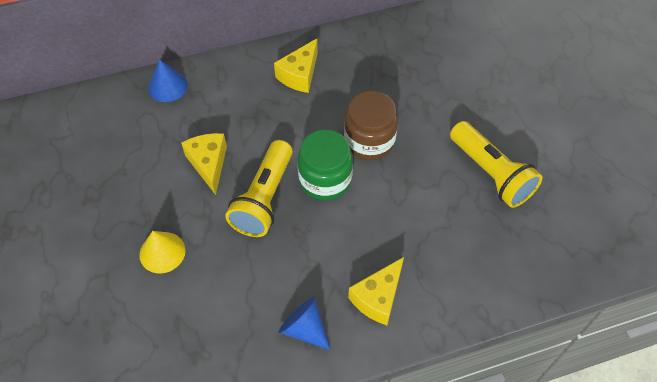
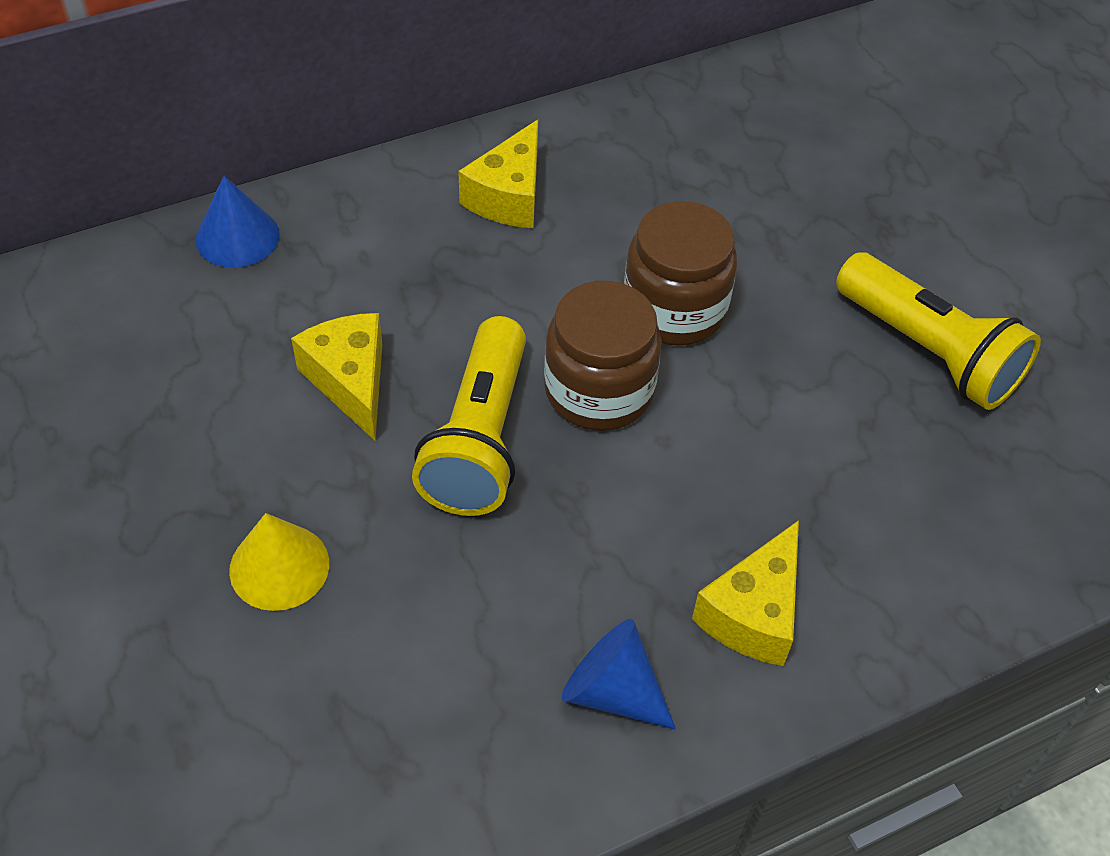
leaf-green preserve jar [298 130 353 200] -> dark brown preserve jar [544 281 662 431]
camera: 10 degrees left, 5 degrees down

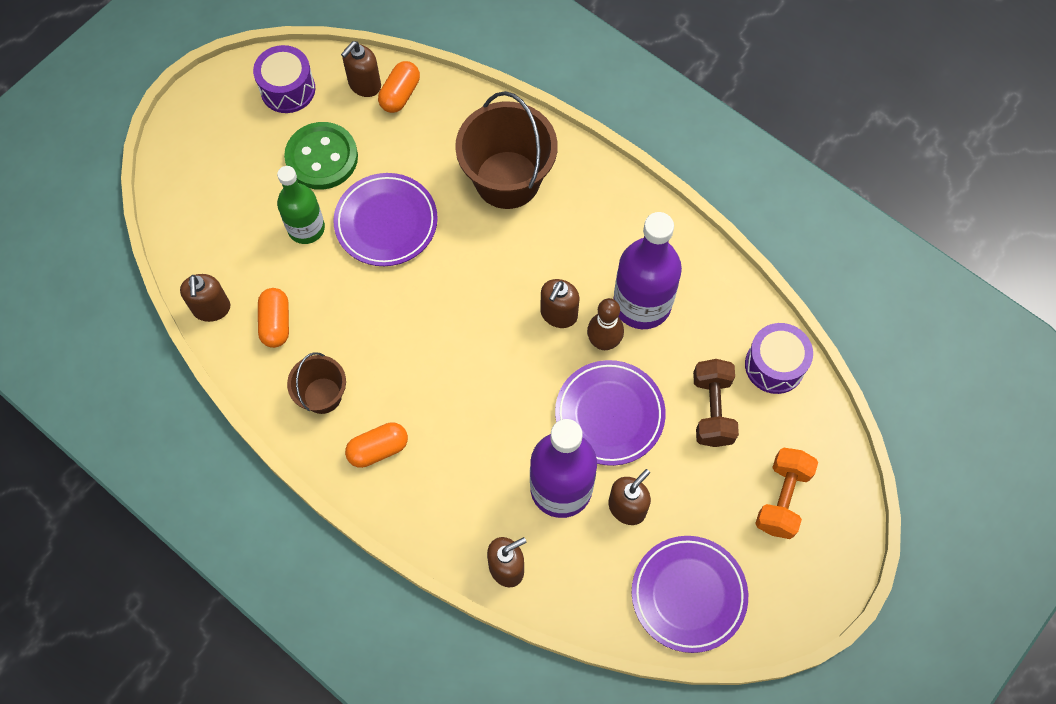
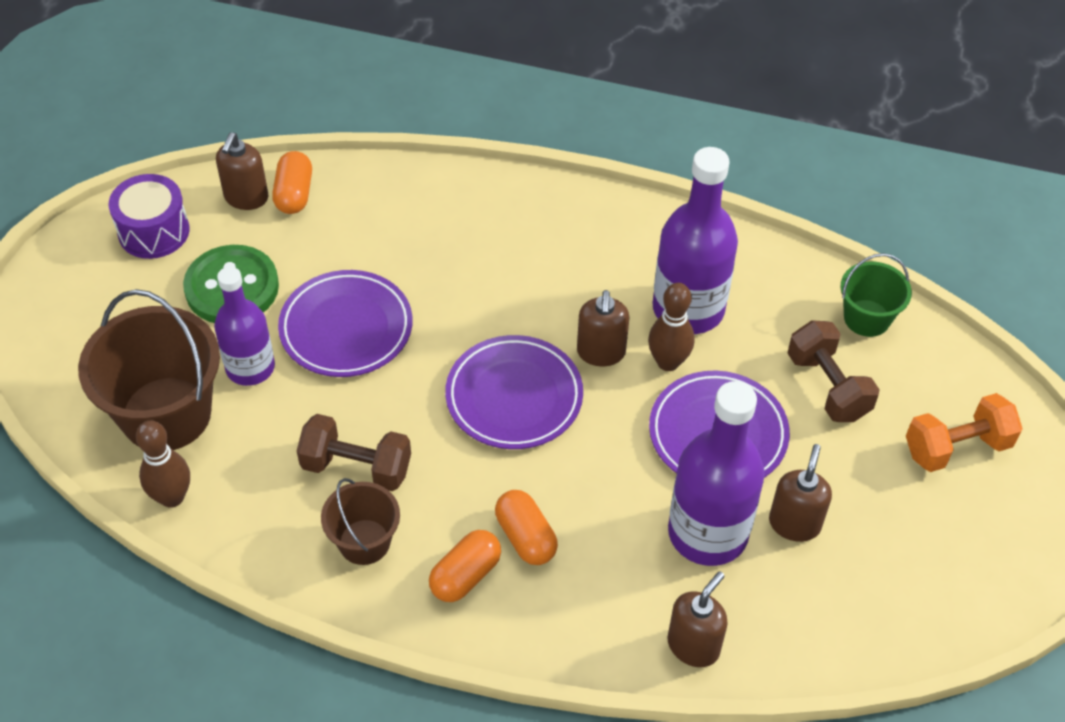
dark brown soap dispenser [180 274 230 322] -> dark brown skittle [136 421 190 508]
orange-coloured pill [258 288 289 348] -> orange-coloured pill [495 490 558 565], move
leaf-green bottle [277 166 325 244] -> violet bottle [214 267 275 386]
dark brown sand bucket [455 91 558 209] -> dark brown sand bucket [78 289 220 450], move
violet plate [632 536 748 653] -> violet plate [445 335 583 449], move
violet drum [745 323 813 394] -> leaf-green sand bucket [841 253 912 337]
orange-coloured dumbbell [755 448 818 539] -> orange-coloured dumbbell [906 393 1023 472], 75 degrees clockwise
none -> dark brown dumbbell [297 414 411 491]
camera: 25 degrees left, 15 degrees down

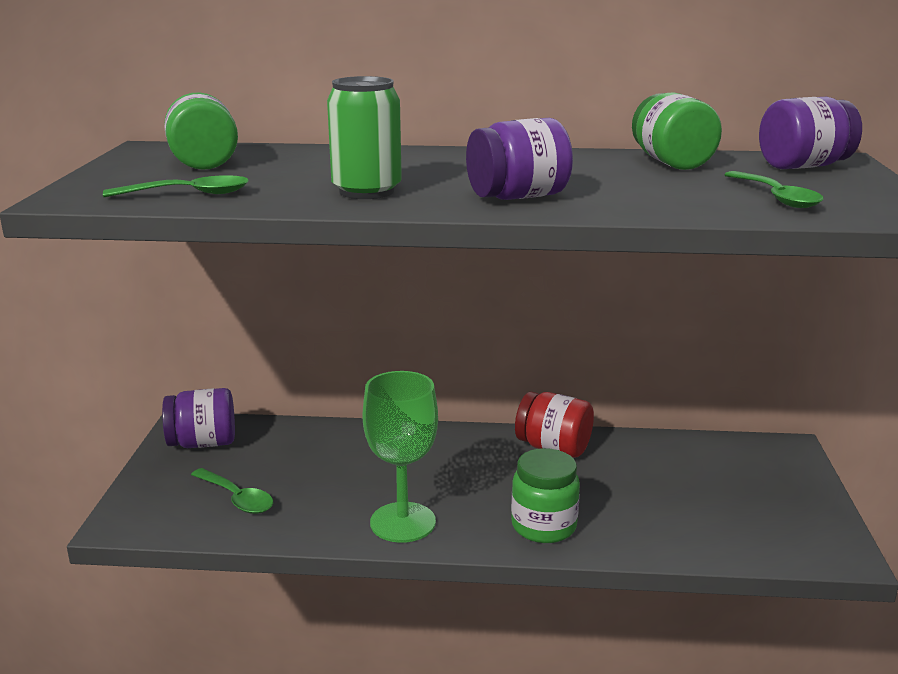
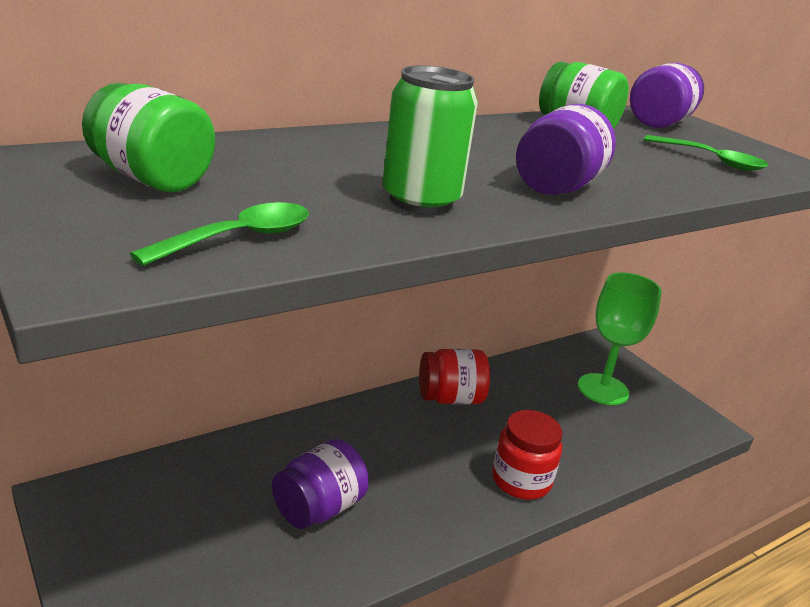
violet preserve jar [162 388 235 448] -> violet preserve jar [272 439 369 529], move
leaf-green tablespoon [191 468 273 514] -> none
leaf-green wine glass [363 371 438 543] -> leaf-green wine glass [578 272 662 405], move
leaf-green preserve jar [511 448 580 543] -> red preserve jar [492 410 563 500]
camera: 40 degrees left, 5 degrees up

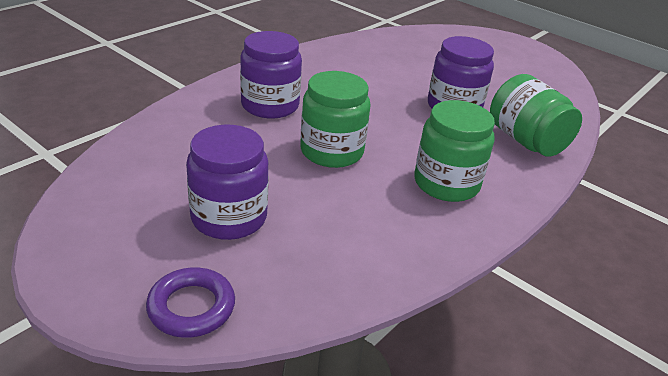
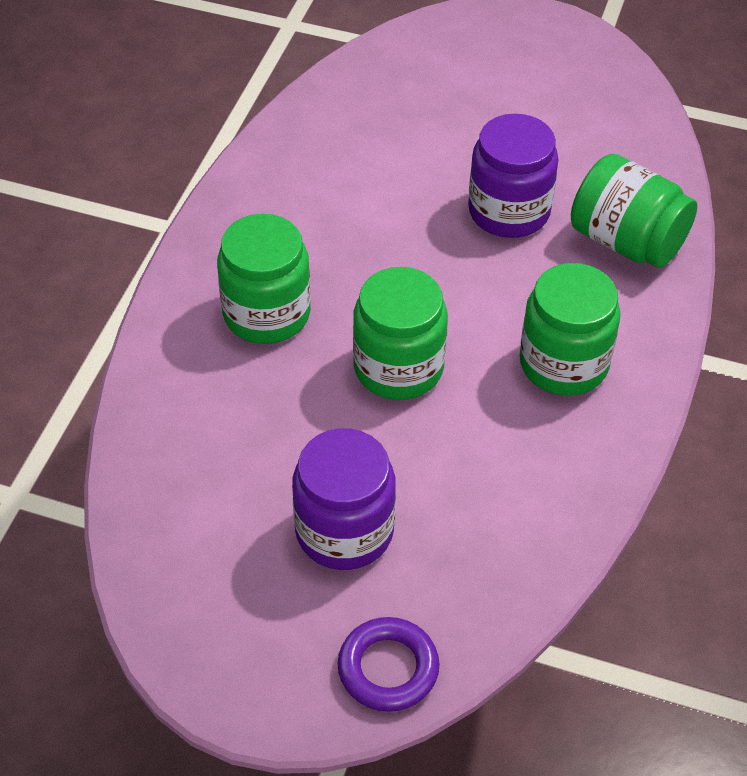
violet preserve jar [240 31 302 118] -> leaf-green preserve jar [217 214 311 344]
camera: 20 degrees left, 15 degrees up

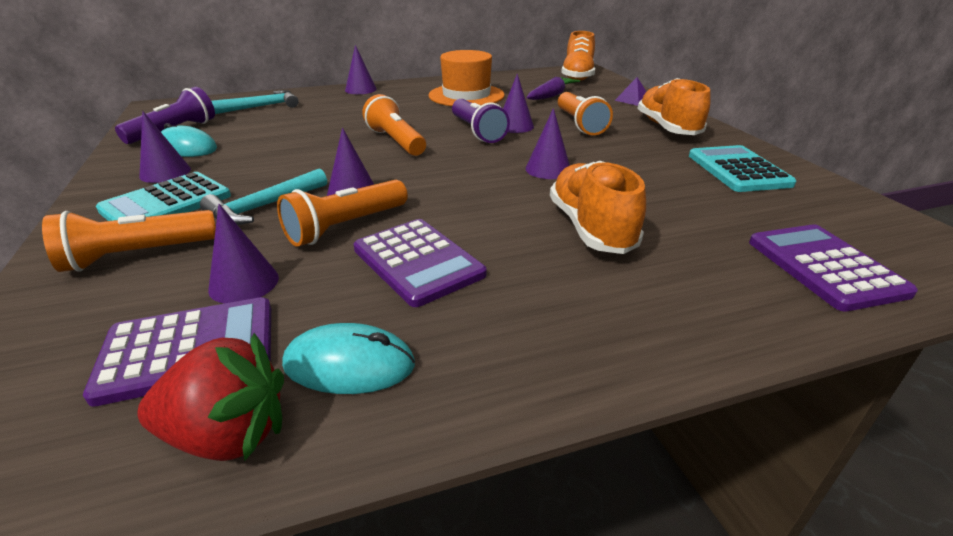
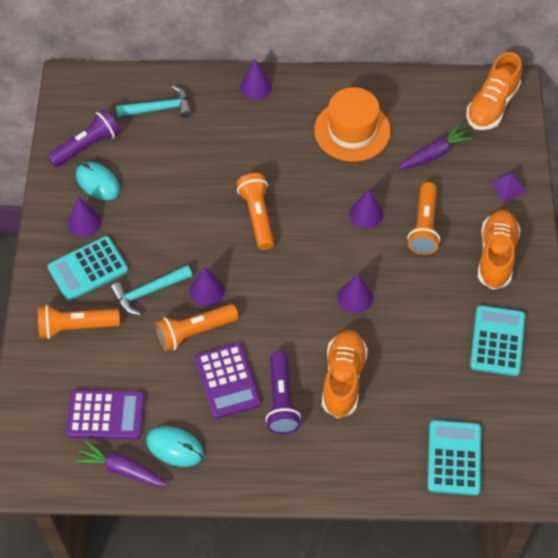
red toy strawberry [137 333 284 461] -> violet toy carrot [74 440 168 487]
violet cone [208 204 279 304] -> none
violet pocket torch [452 99 510 143] -> violet pocket torch [266 351 301 434], move
violet calculator [749 224 918 312] -> turquoise calculator [428 420 481 495]
camera: 20 degrees right, 25 degrees up

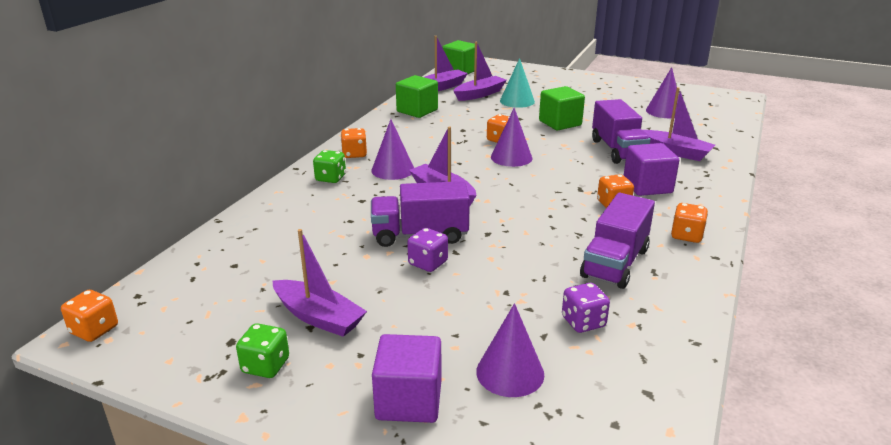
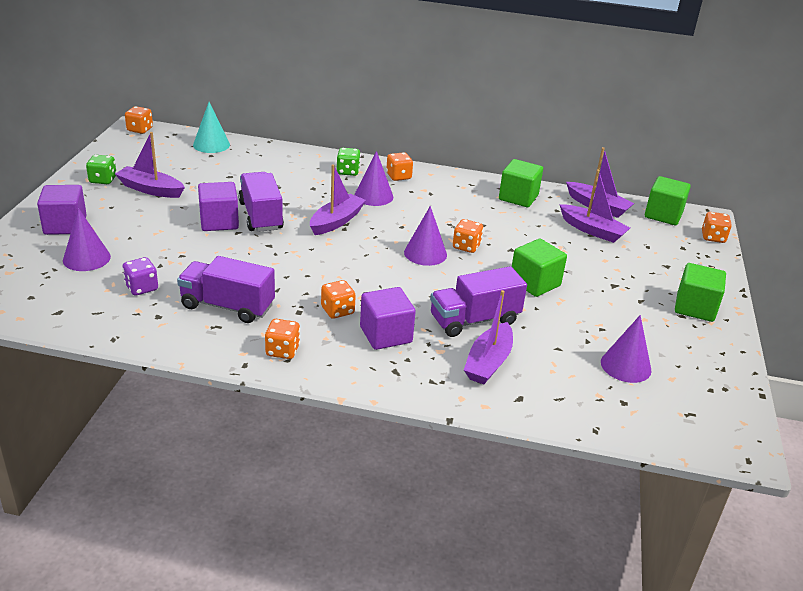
violet sailboat [273 229 367 337] -> violet sailboat [115 132 185 198], 90 degrees clockwise
violet die [407 228 448 272] -> violet solid cube [198 182 239 231]
turquoise cone [500 58 535 108] -> turquoise cone [193 102 230 153], move
none -> leaf-green solid cube [675 263 726 322]
none -> orange-coloured die [702 212 732 243]
camera: 75 degrees right, 5 degrees up

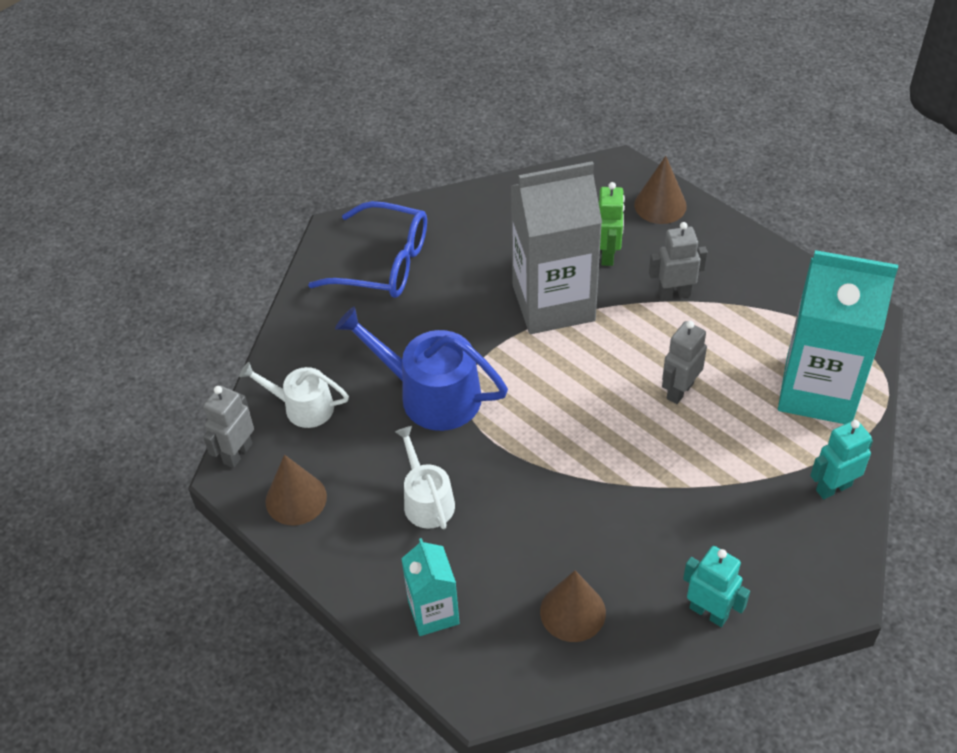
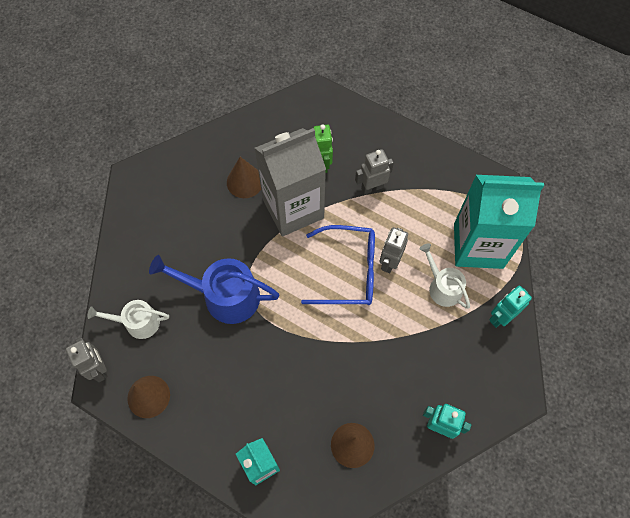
grey robot figure [203 386 254 468] -> grey robot figure [66 337 108 382], 135 degrees clockwise
cobalt glasses [308 201 427 298] -> cobalt glasses [301 225 375 305], move
snow-white sprinkling can [395 426 455 529] -> snow-white sprinkling can [419 243 470 309], move
dark brown cone [634 156 687 224] -> dark brown cone [227 157 261 198], move
camera: 15 degrees left, 15 degrees up

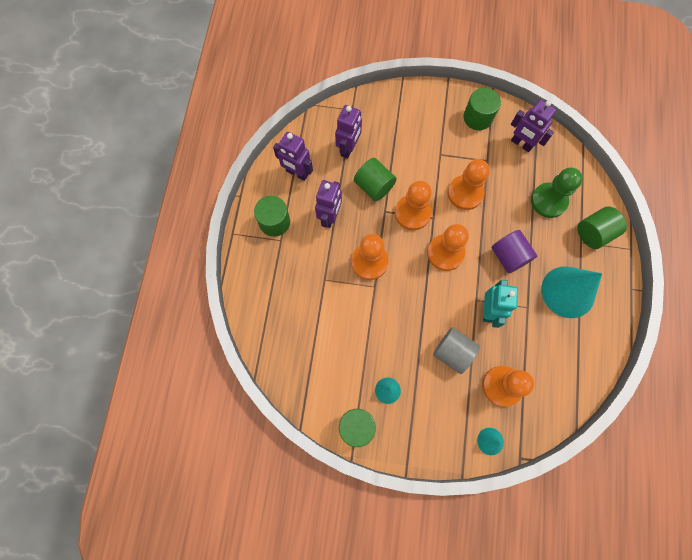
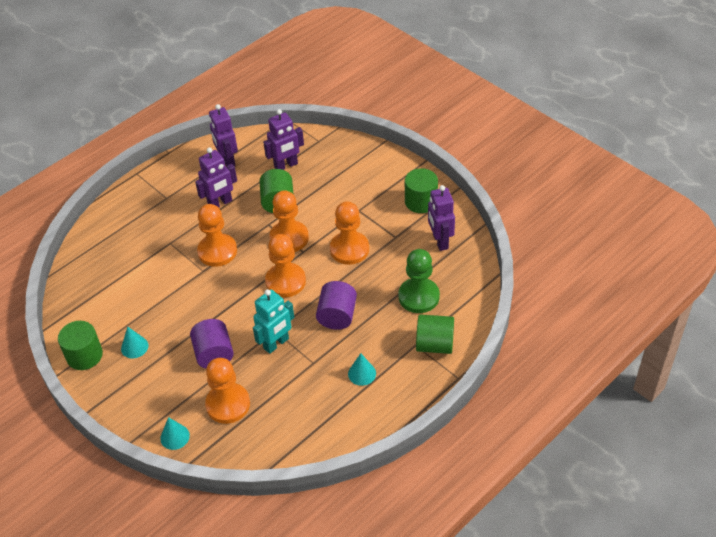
leaf-green solid cylinder [254 196 290 237] -> none
grey solid cylinder [433 327 480 374] -> violet solid cylinder [190 319 233 369]
turquoise cone [541 266 602 318] -> turquoise cone [348 353 376 386], x0.46
camera: 40 degrees right, 25 degrees down

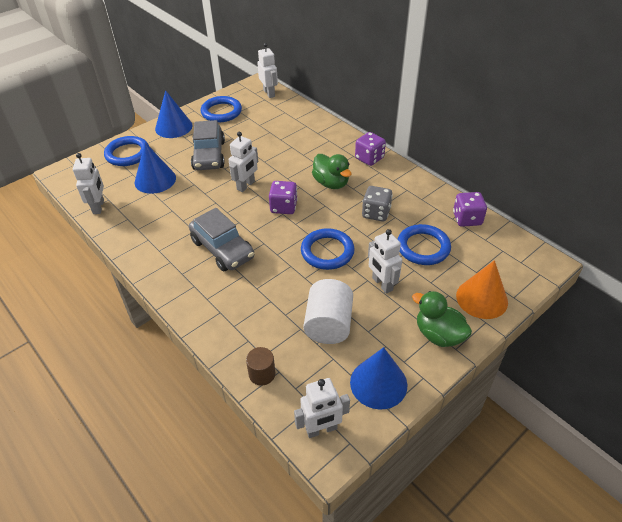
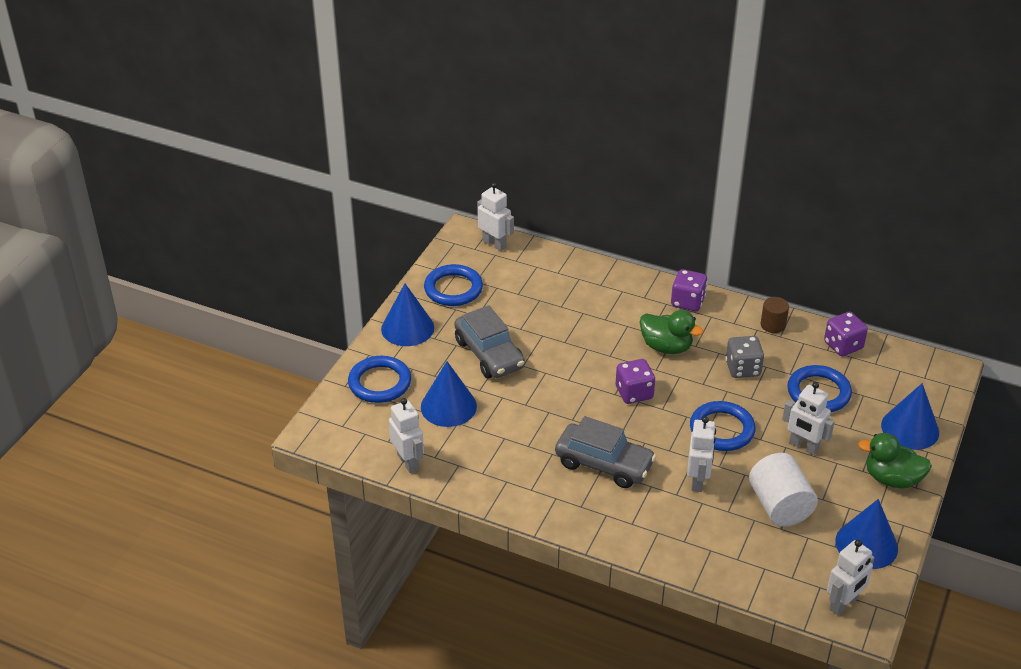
snow-white robot figure [229 132 258 192] -> snow-white robot figure [687 416 716 492], move
dark brown solid cylinder [246 347 276 386] -> dark brown solid cylinder [761 297 789 333], move
orange-coloured cone [456 260 508 319] -> cobalt cone [881 383 939 450]
camera: 25 degrees left, 5 degrees down

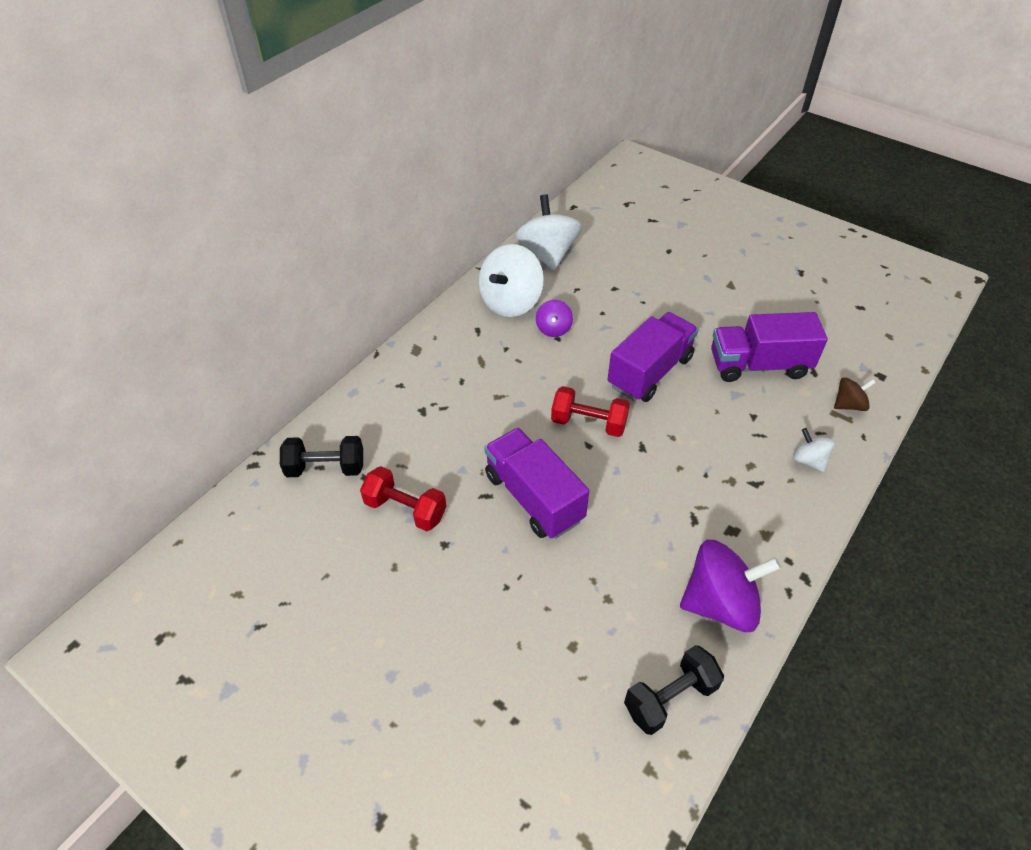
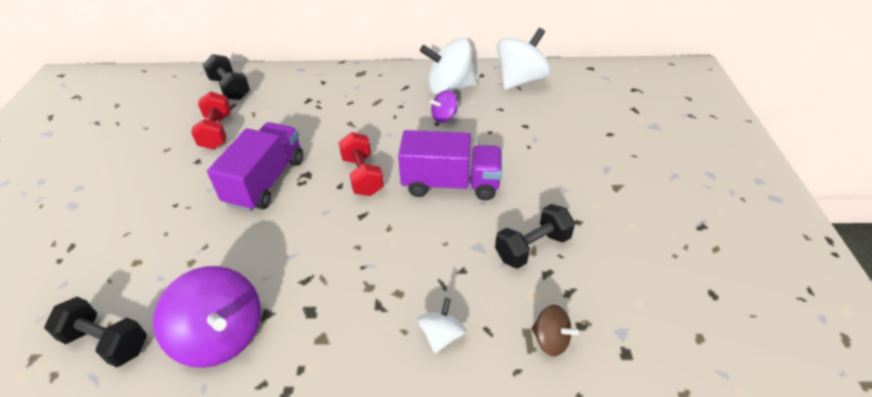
violet lorry [711 312 828 382] -> jet-black dumbbell [495 204 575 269]
camera: 55 degrees right, 5 degrees down

